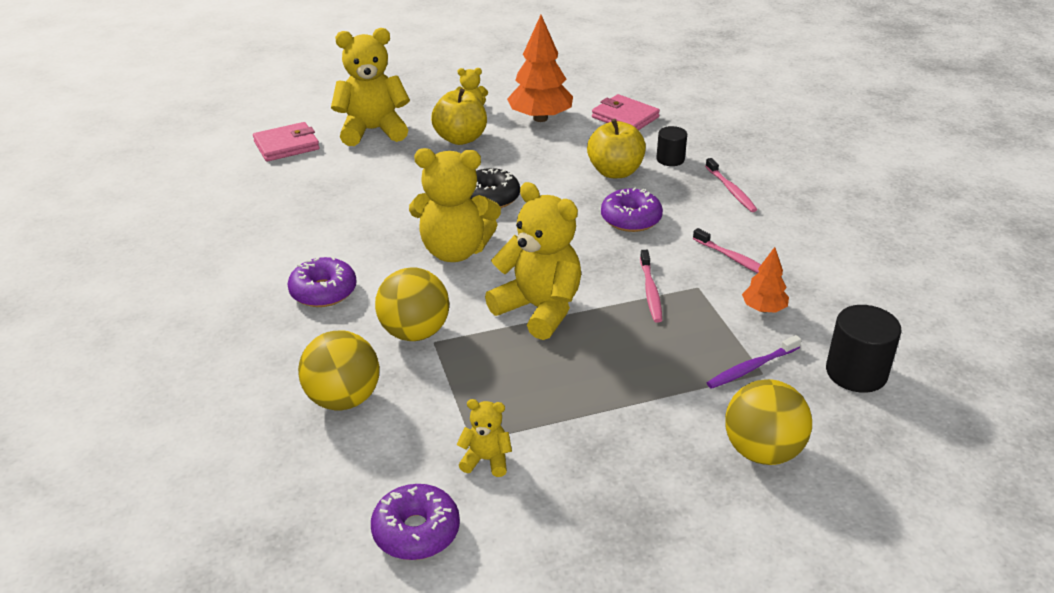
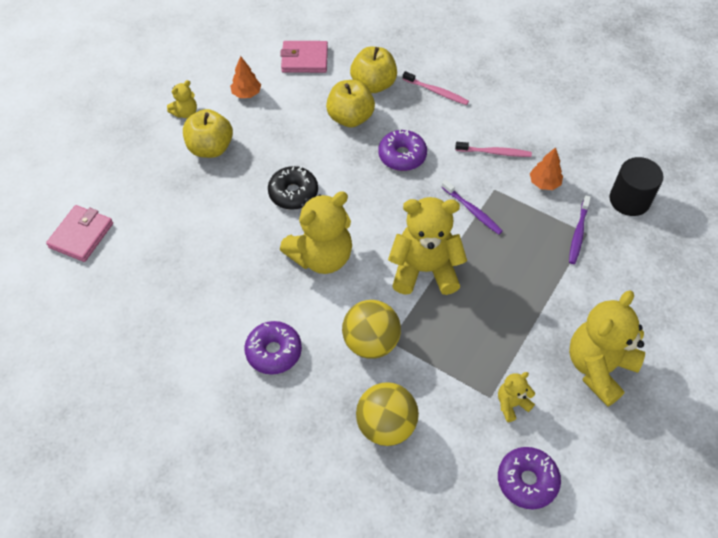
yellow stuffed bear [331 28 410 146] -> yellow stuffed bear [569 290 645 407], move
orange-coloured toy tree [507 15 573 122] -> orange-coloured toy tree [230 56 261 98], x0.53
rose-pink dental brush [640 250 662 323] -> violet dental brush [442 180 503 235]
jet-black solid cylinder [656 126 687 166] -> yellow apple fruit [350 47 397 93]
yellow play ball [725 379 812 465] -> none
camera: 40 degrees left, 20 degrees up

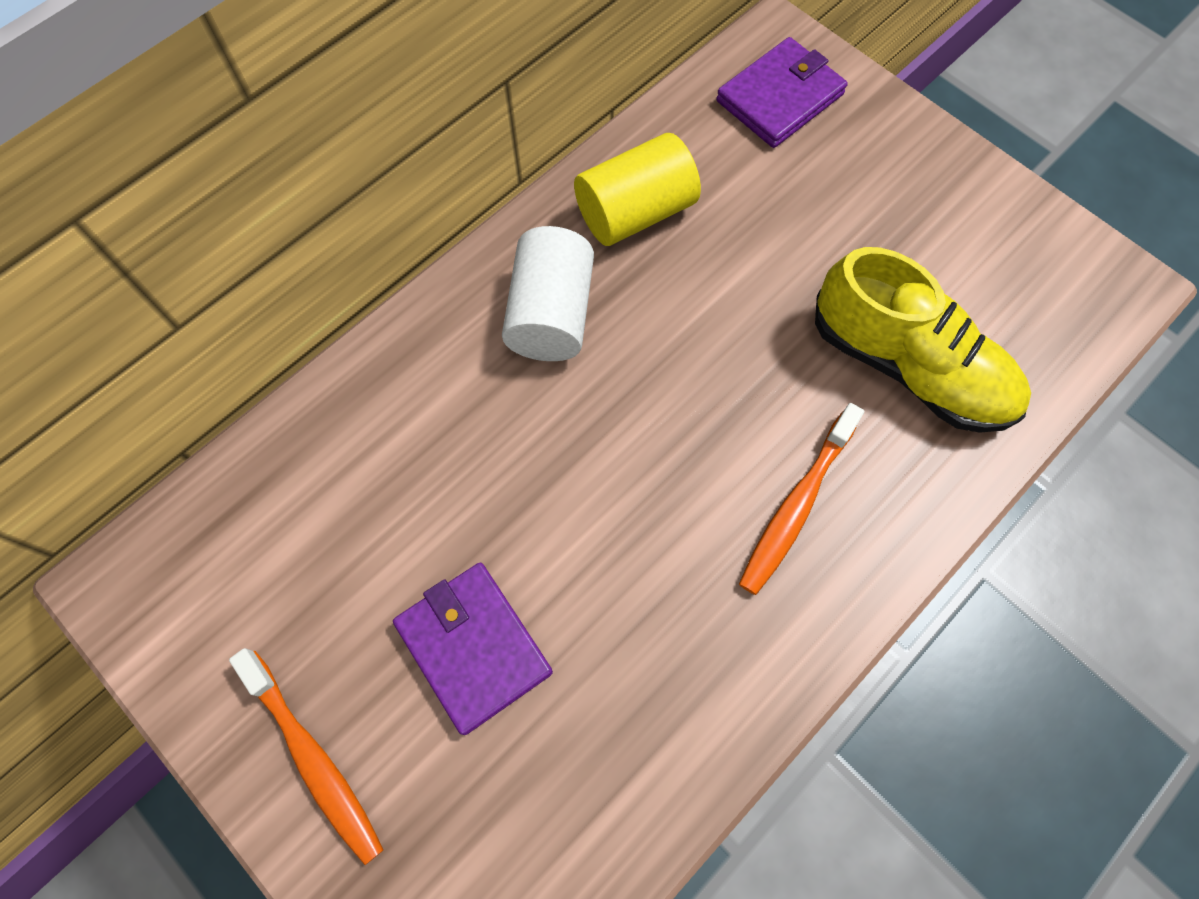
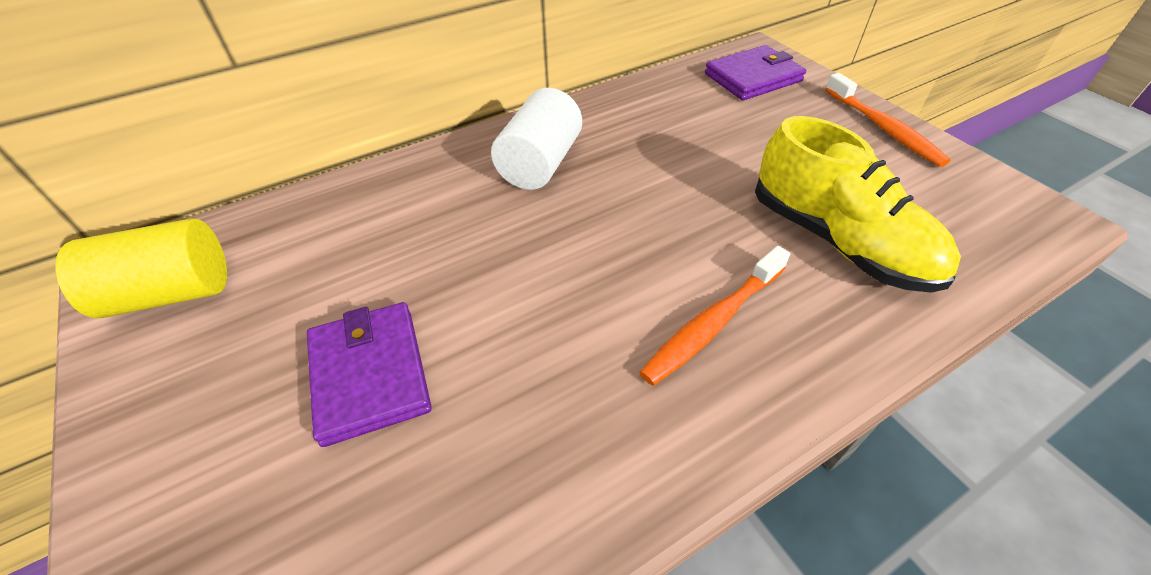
orange-coloured dental brush [229 648 383 865] -> orange-coloured dental brush [825 73 951 167], move
yellow solid cylinder [574 133 701 246] -> yellow solid cylinder [55 218 227 318], move
camera: 15 degrees right, 20 degrees down

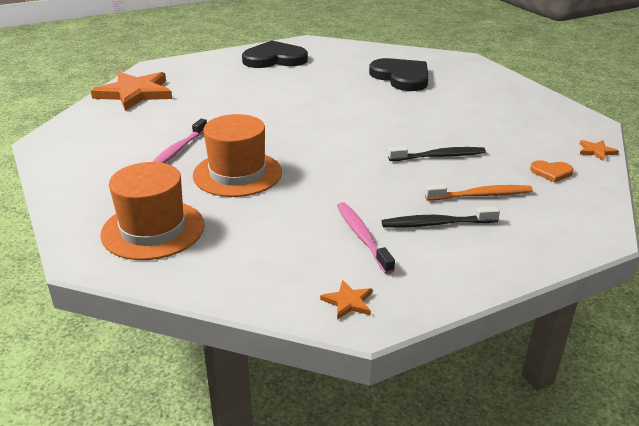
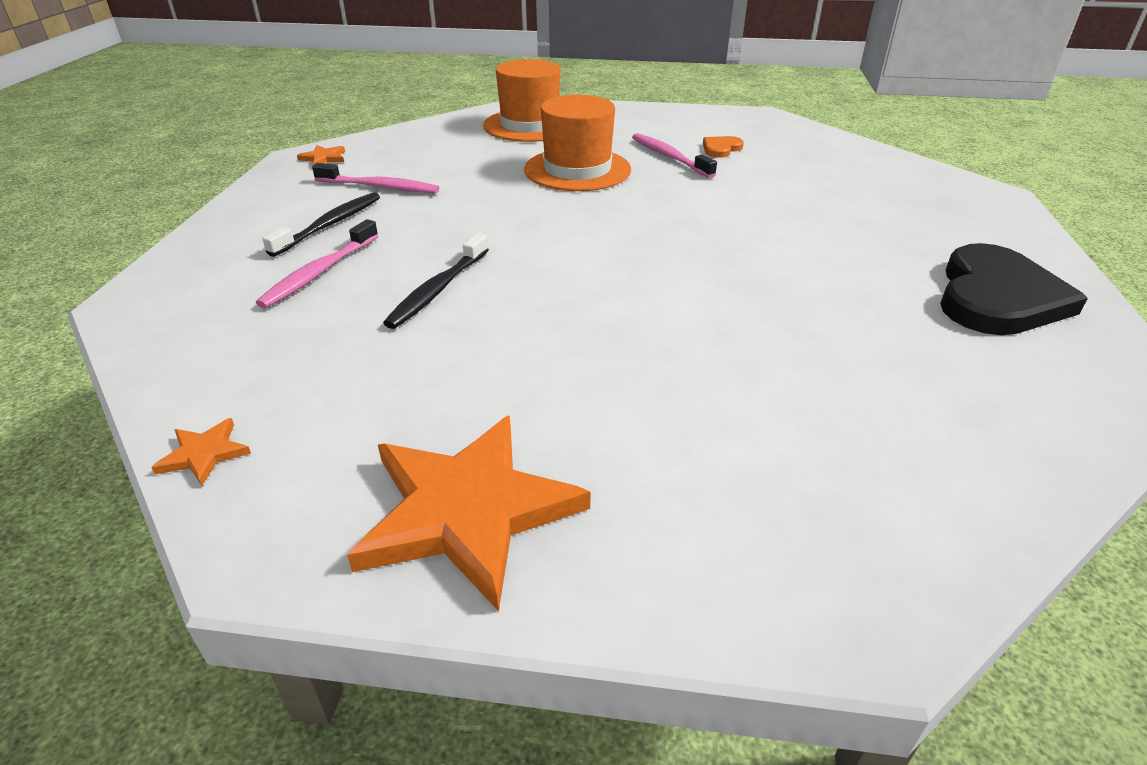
orange-coloured five-pointed star [91 72 172 111] -> orange-coloured five-pointed star [347 415 591 611], move
jet-black heart shape [369 58 429 91] -> none
orange-coloured dental brush [425 184 533 201] -> rose-pink dental brush [256 219 378 308]
orange-coloured heart shape [530 160 574 183] -> orange-coloured heart shape [703 136 744 158], move
camera: 125 degrees right, 5 degrees up

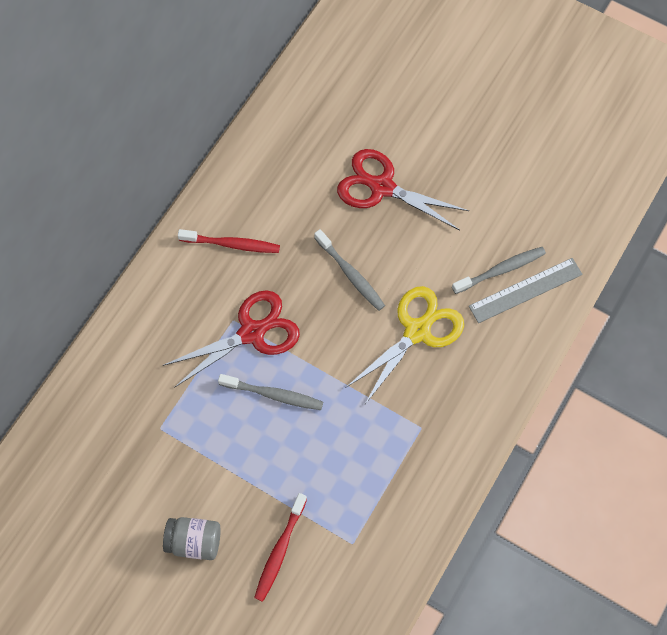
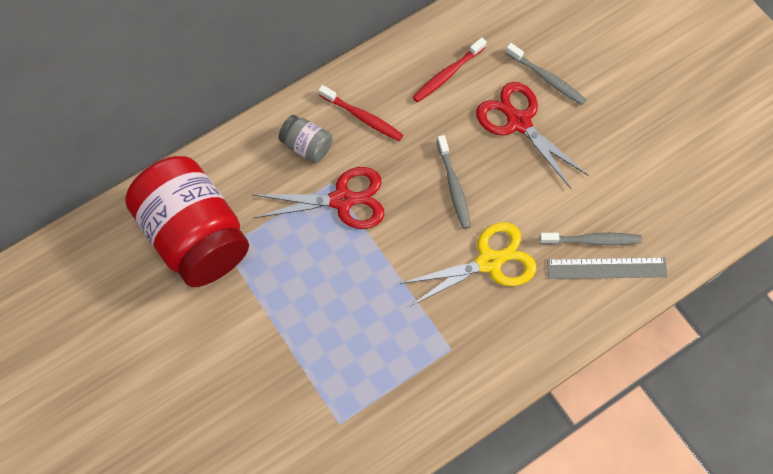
grey preserve jar [163 517 221 560] -> grey preserve jar [278 115 332 163], move
grey dental brush [218 374 323 410] -> grey dental brush [505 43 586 105], move
red dental brush [254 493 307 602] -> red dental brush [413 37 487 102], move
none -> red preserve jar [125 156 249 287]
camera: 25 degrees right, 0 degrees up

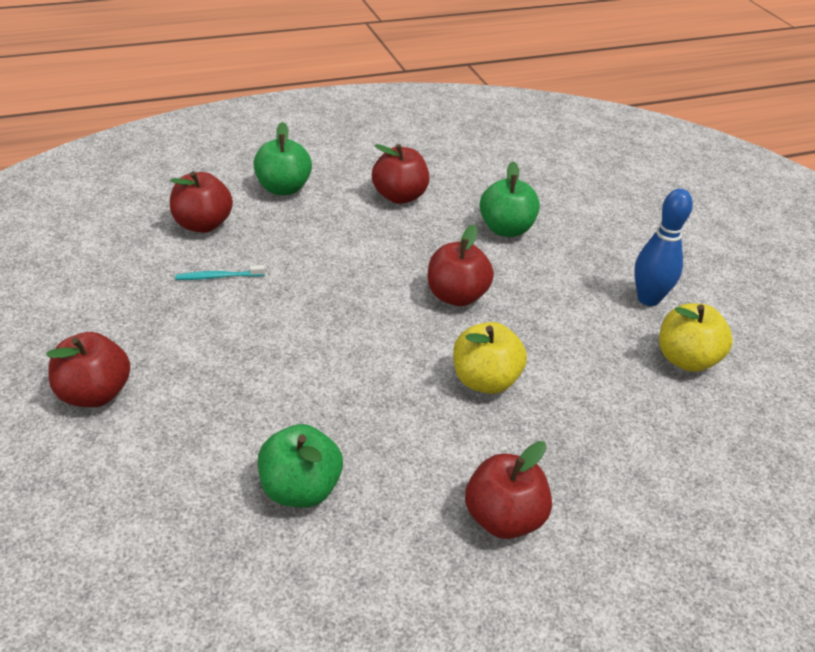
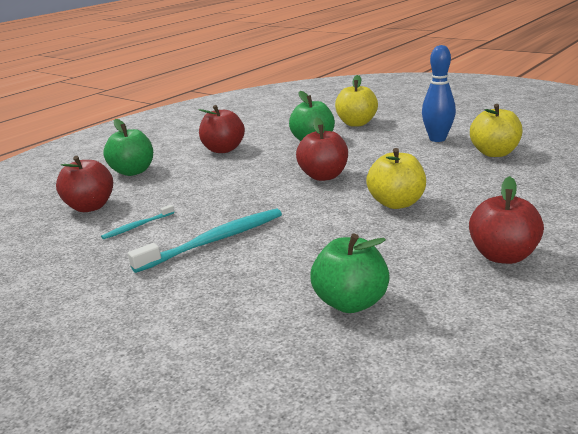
red apple fruit [46 332 130 407] -> none
none -> turquoise dental brush [128 209 282 273]
none -> yellow apple fruit [335 75 378 126]
camera: 25 degrees left, 15 degrees down

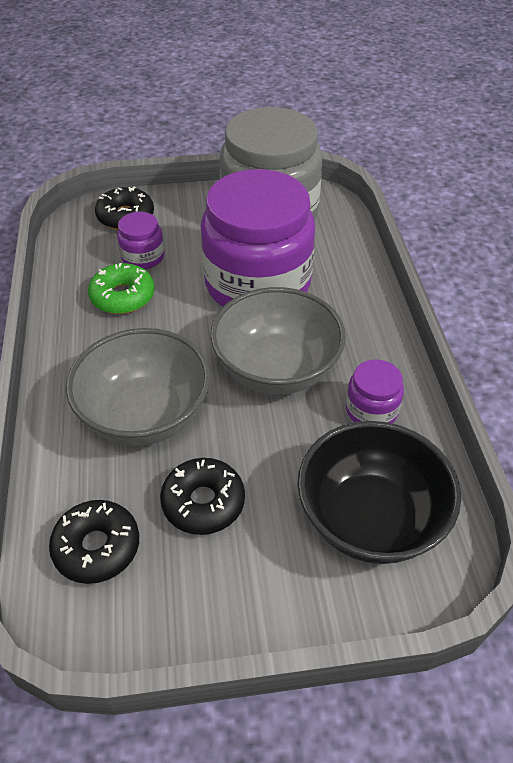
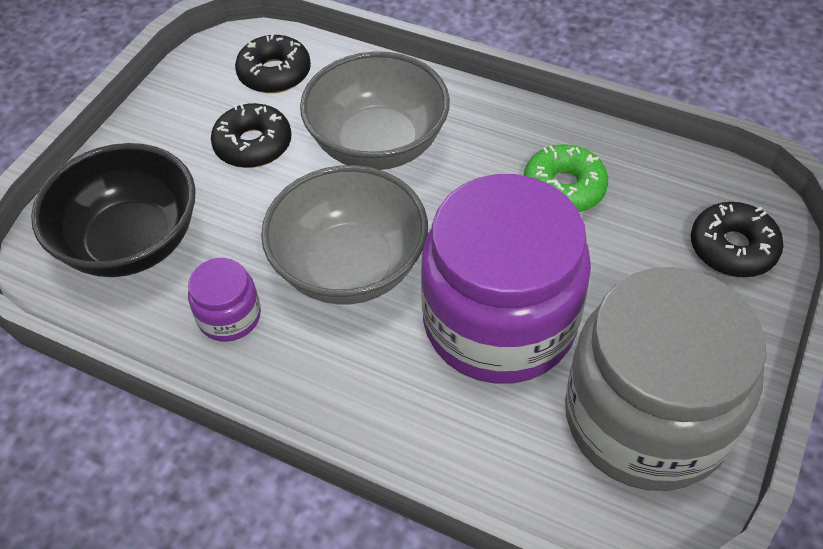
violet preserve jar [117 212 164 269] -> none
camera: 125 degrees right, 5 degrees up

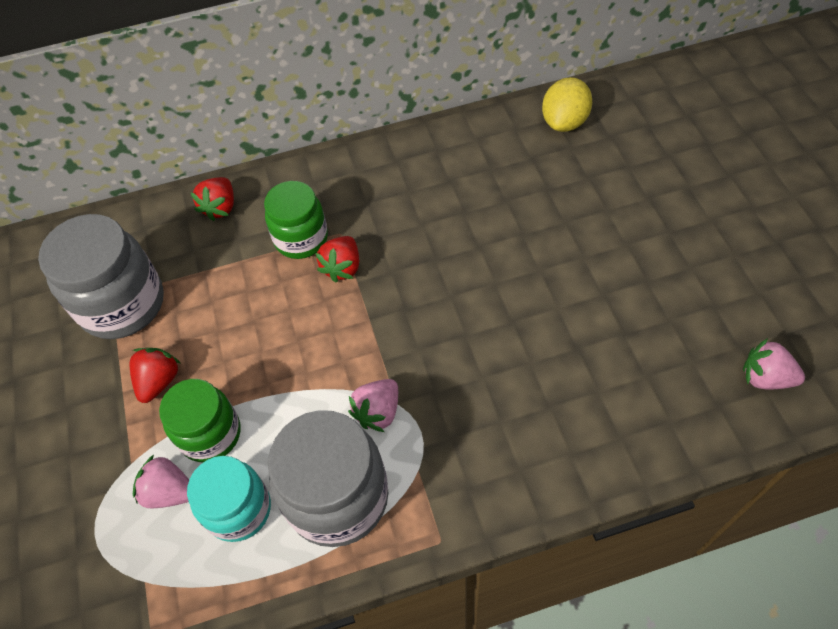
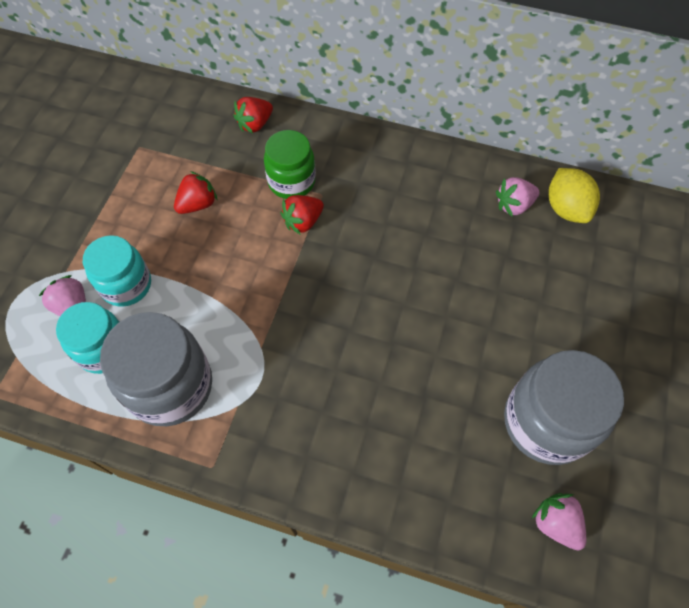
grey preserve jar [38 214 164 339] -> grey preserve jar [504 350 624 465], move
red toy strawberry [129 348 180 403] -> red toy strawberry [174 171 217 214], move
leaf-green preserve jar [159 379 240 462] -> turquoise preserve jar [83 235 151 307]
rose-pink toy strawberry [348 379 398 432] -> rose-pink toy strawberry [496 177 539 216], move
yellow toy lemon [542 77 592 132] -> yellow toy lemon [549 168 600 223], 75 degrees counterclockwise
camera: 30 degrees right, 5 degrees up

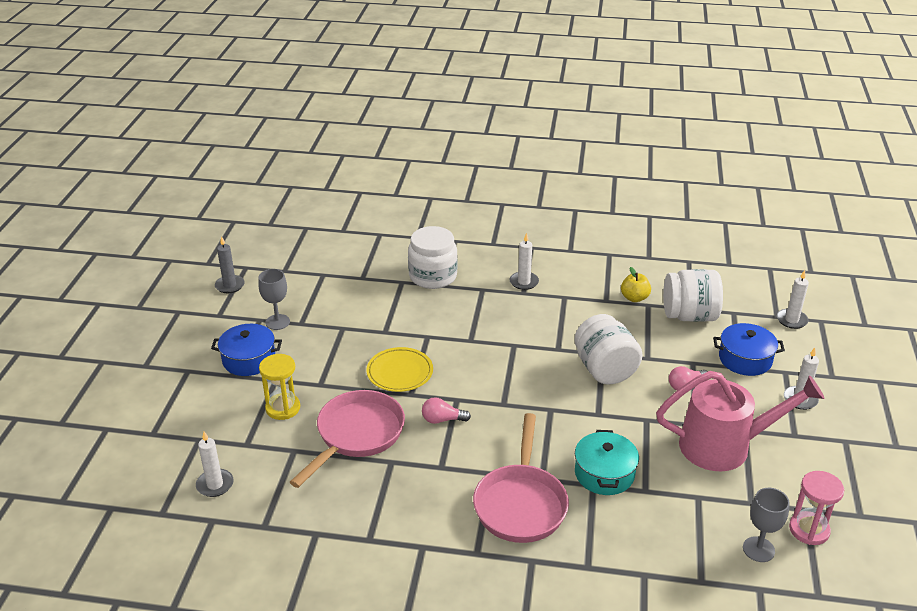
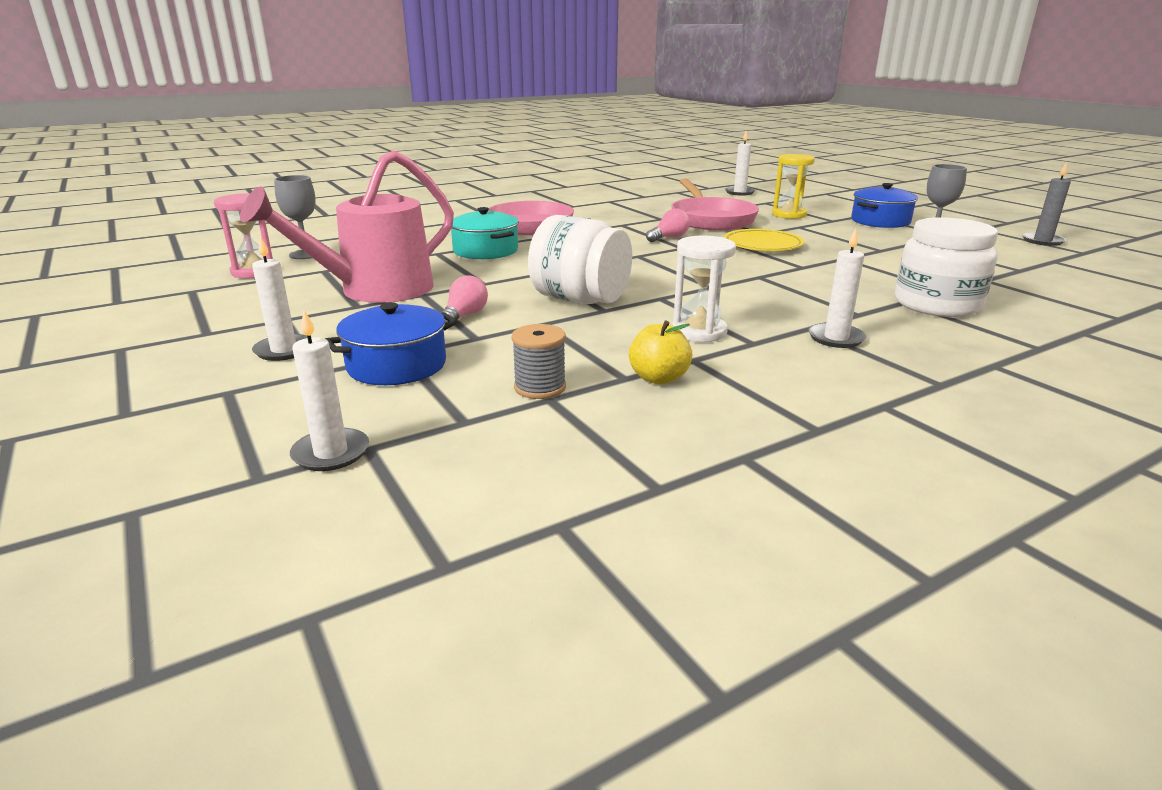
snow-white preserve jar [663 269 723 322] -> grey reel of thread [512 324 566 399]
none -> snow-white sandglass [672 235 736 343]
camera: 140 degrees right, 10 degrees down

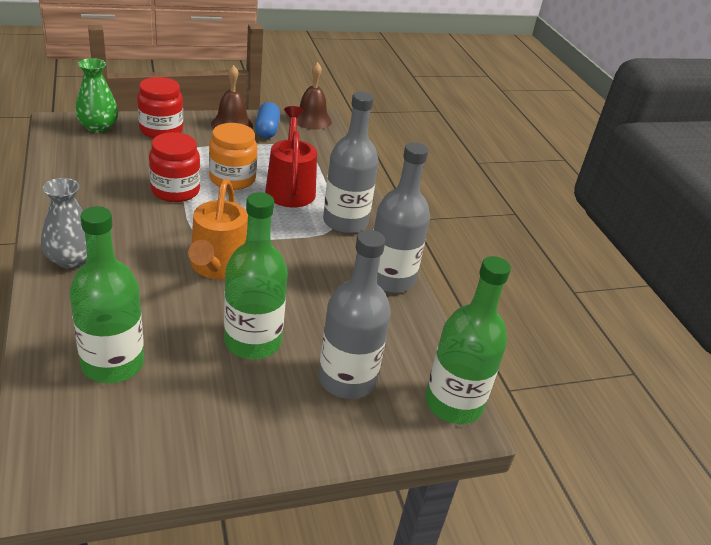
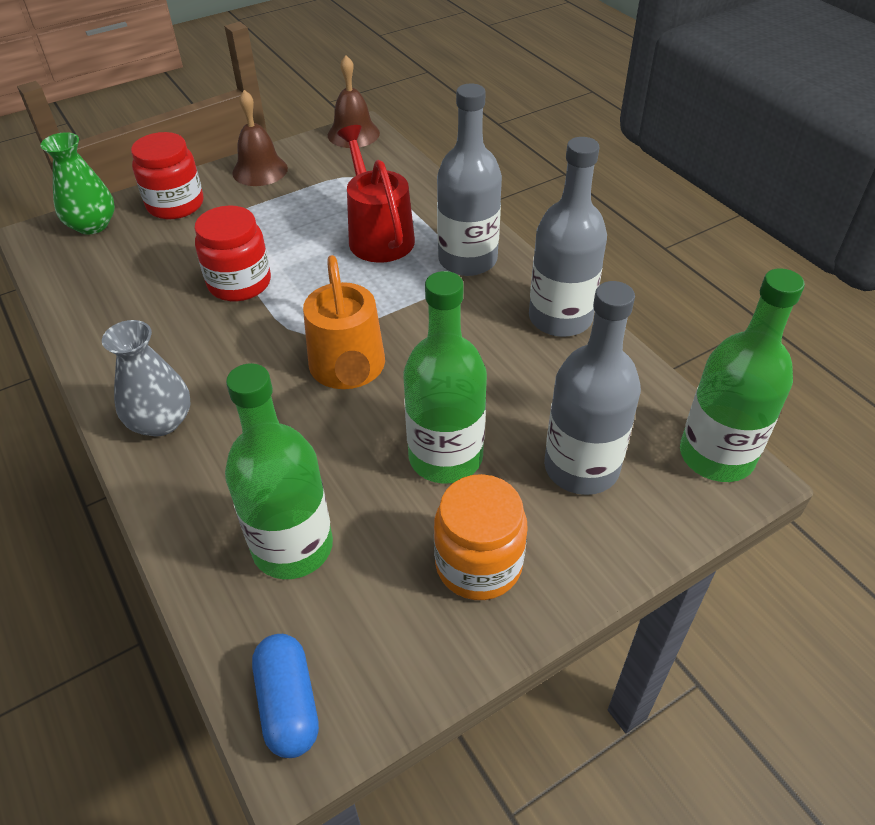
orange-coloured preserve jar [209 123 257 190] -> orange-coloured preserve jar [434 474 528 600], move
cobalt pill [255 102 280 138] -> cobalt pill [252 634 319 758], move
camera: 10 degrees left, 10 degrees up

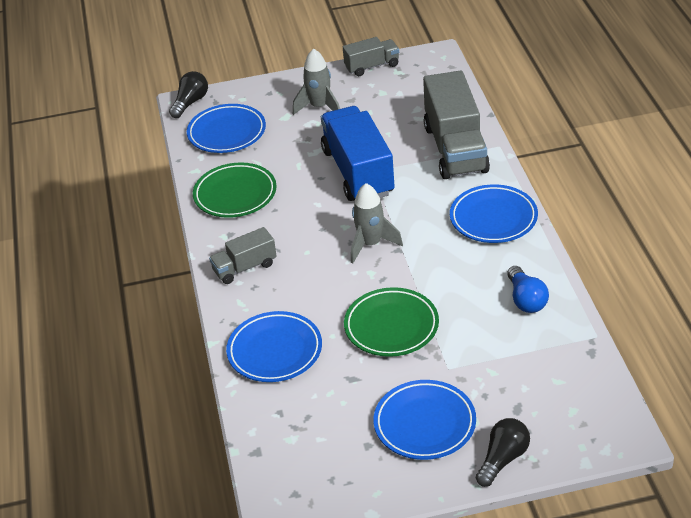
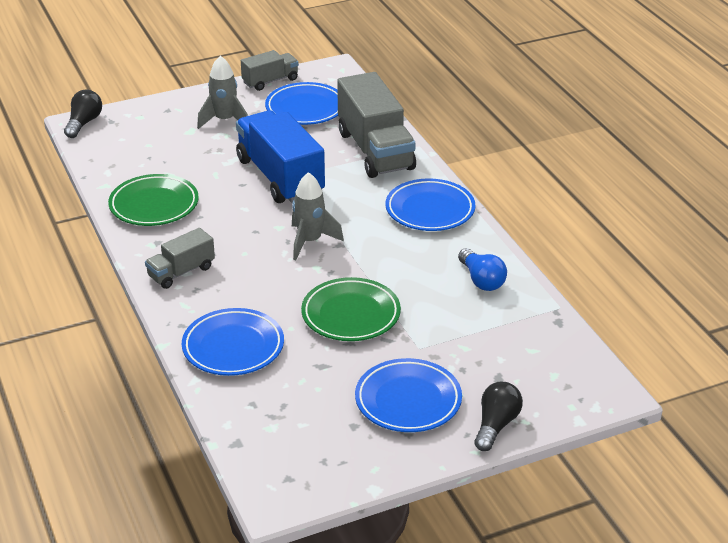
cobalt plate [187 104 266 153] -> cobalt plate [265 82 338 125], move
camera: 15 degrees left, 5 degrees down

